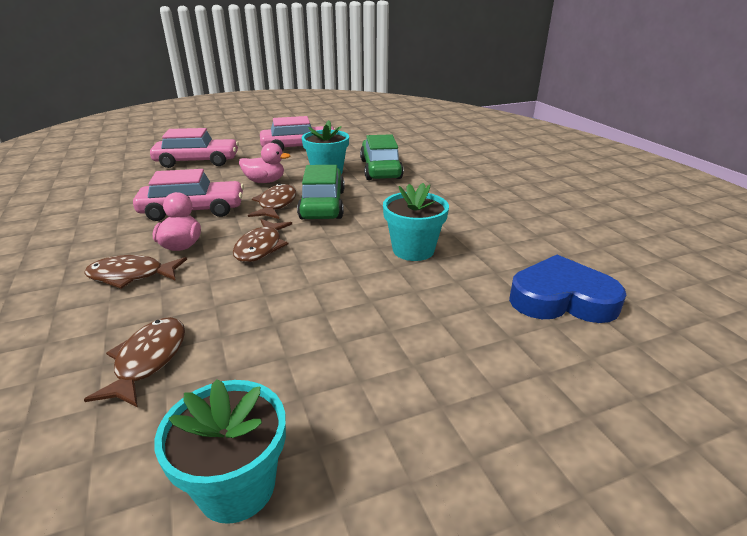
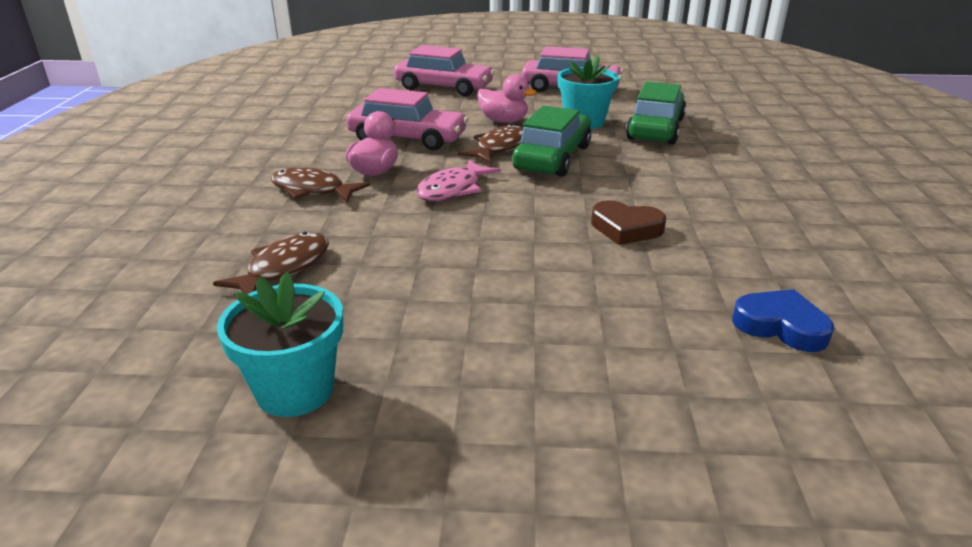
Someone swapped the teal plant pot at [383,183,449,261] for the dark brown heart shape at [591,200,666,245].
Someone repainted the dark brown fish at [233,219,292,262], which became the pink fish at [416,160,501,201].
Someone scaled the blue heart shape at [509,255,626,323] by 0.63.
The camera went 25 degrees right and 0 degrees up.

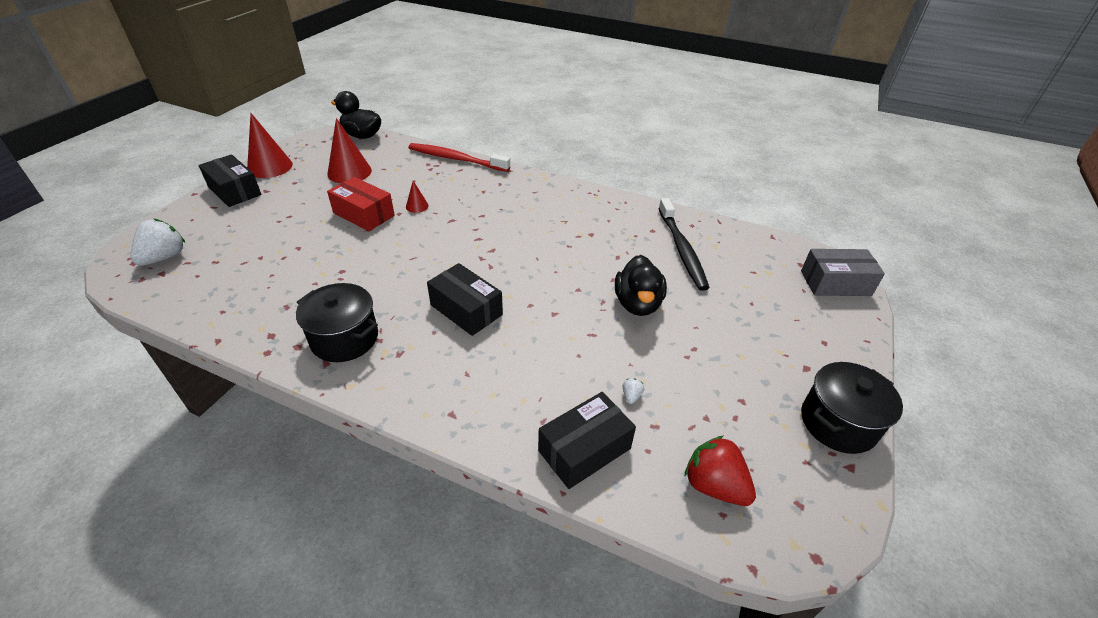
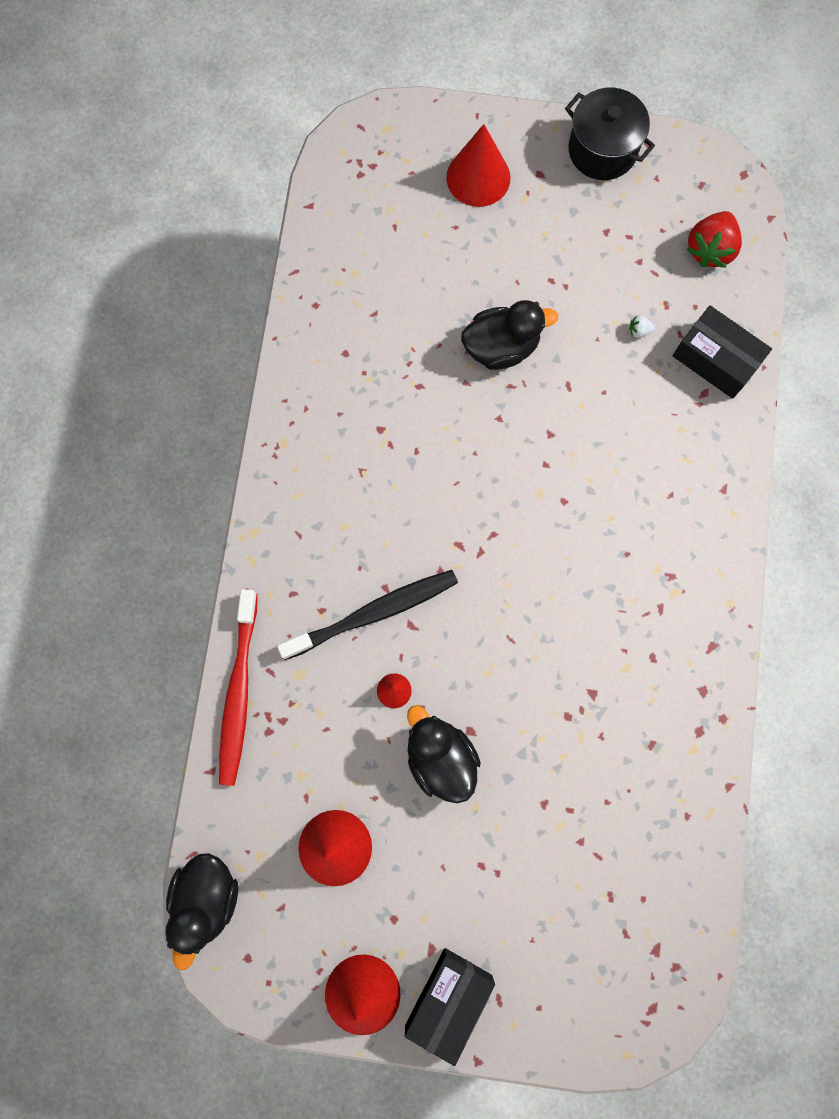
Someone took away the pure white toy strawberry at [131,218,185,266].
Someone took away the black cooking pot at [296,283,378,362].
Someone took away the black parcel at [427,263,503,336].
Someone took away the ash-grey parcel at [801,249,885,296].
Someone put down the crimson cone shape at [446,124,511,207].
Someone carried the black tooth brush from [658,198,710,291] to [277,570,458,660].
Someone swapped the crimson parcel at [327,177,395,231] for the black toy duck at [407,705,481,803].
The camera went 105 degrees left and 35 degrees up.

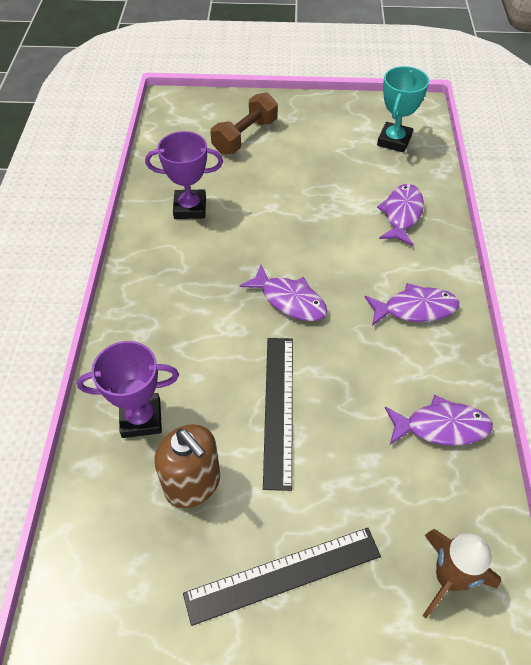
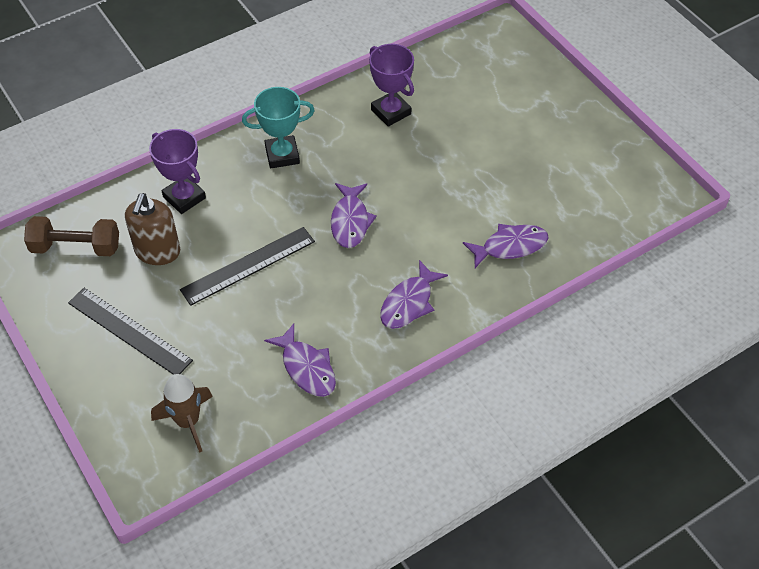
Someone carried the dark brown hand weight from [210,92,278,154] to [24,216,119,256].
Someone carried the teal trophy from [377,66,429,152] to [242,87,315,168].
Someone rotated the royal purple fish at [365,283,459,326] by 75 degrees clockwise.
The camera went 55 degrees right and 0 degrees up.

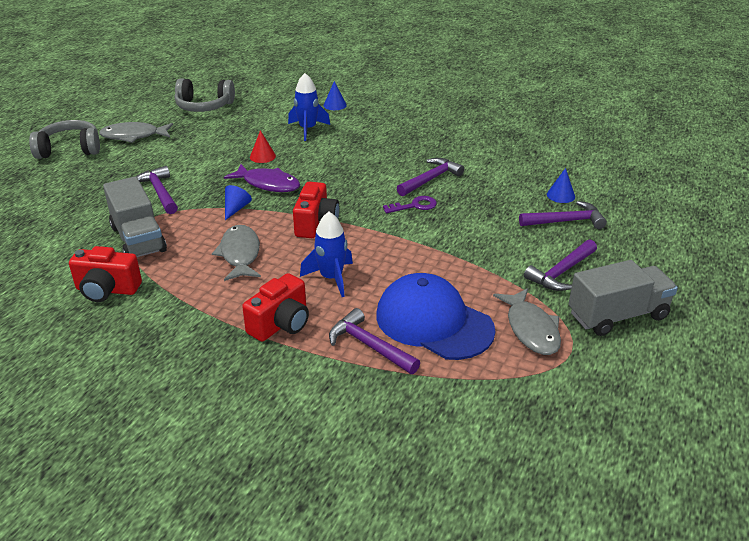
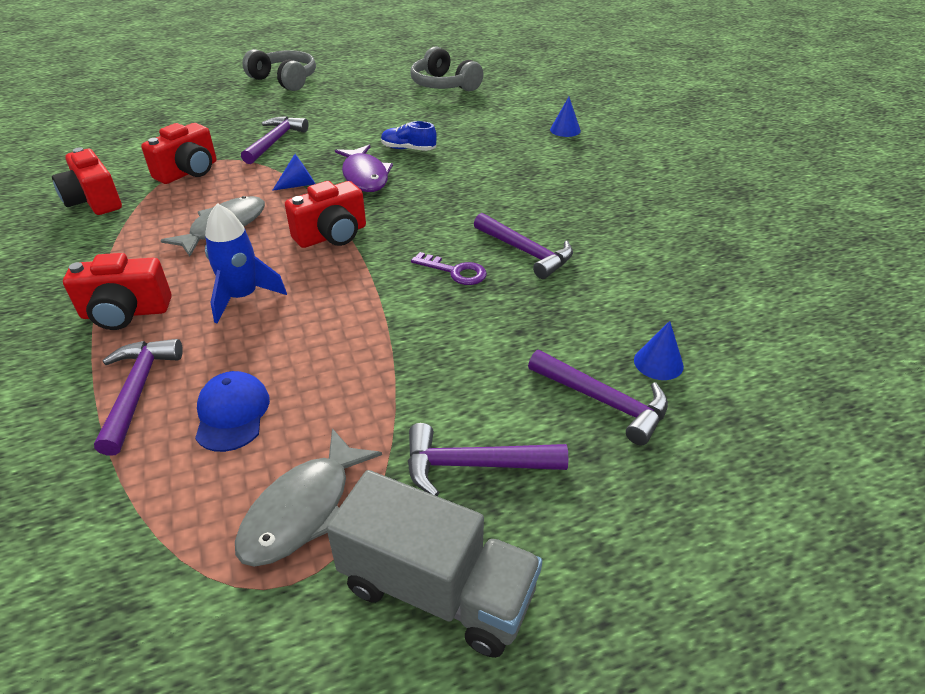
Someone took away the ash-grey fish at [99,122,173,143].
Someone took away the blue toy rocket at [288,73,330,141].
Someone swapped the ash-grey toy truck at [103,176,167,257] for the crimson camera at [141,123,217,184].
Someone swapped the crimson cone shape at [250,130,276,163] for the blue shoe at [381,121,437,151].
Someone rotated the royal purple claw hammer at [397,158,464,196] by 45 degrees clockwise.
Someone scaled the blue baseball cap at [376,273,495,360] by 0.52.
The camera went 45 degrees right and 5 degrees up.

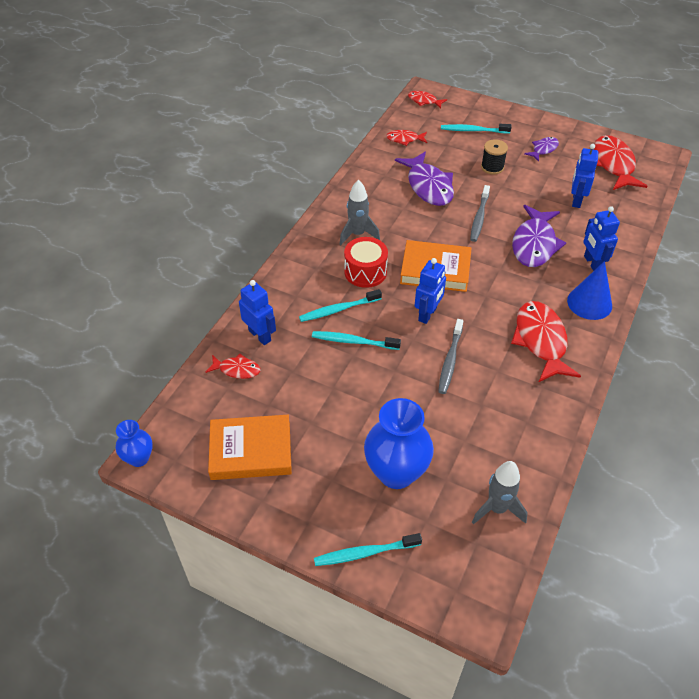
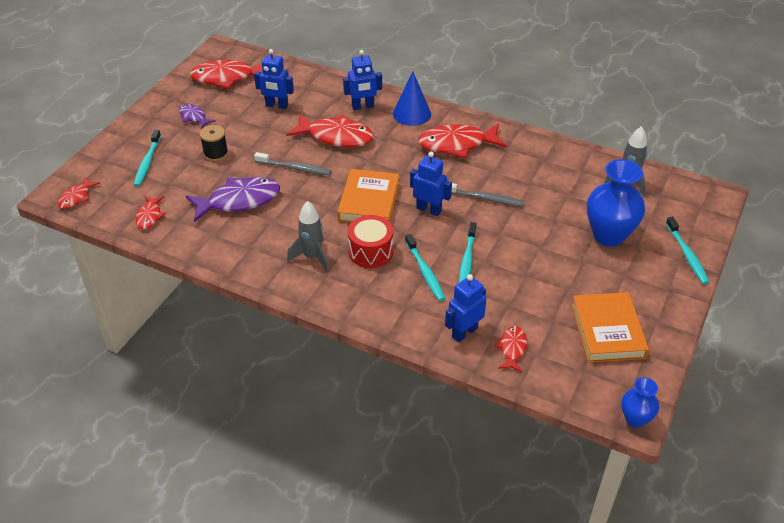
Someone repainted the royal purple fish at [512,205,566,267], which became the crimson fish at [286,113,374,147].
The camera went 90 degrees left and 5 degrees down.

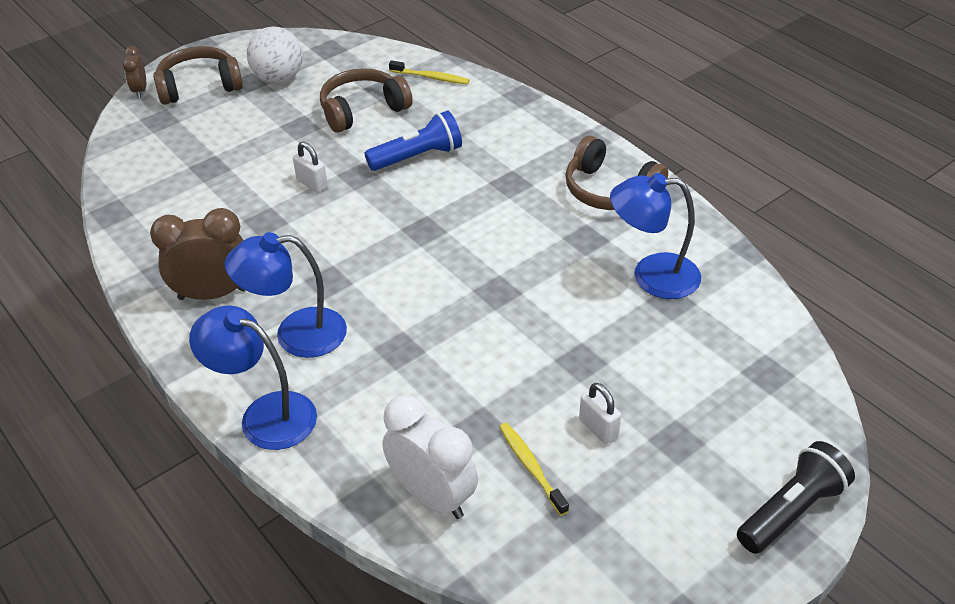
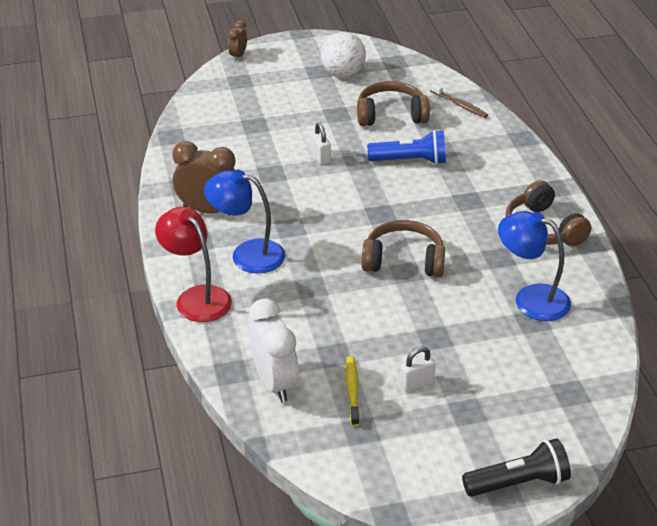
Someone carried the dark brown headphones from [153,46,243,105] to [362,220,445,277].
Someone repainted the blue lamp at [189,305,317,450], which became the crimson lamp at [155,207,232,322].
Someone repainted the bright yellow tooth brush at [389,60,470,84], which became the dark brown tooth brush at [430,83,488,118].
Someone rotated the pure white small lock at [579,383,621,444] by 75 degrees clockwise.
The camera went 25 degrees right and 5 degrees down.

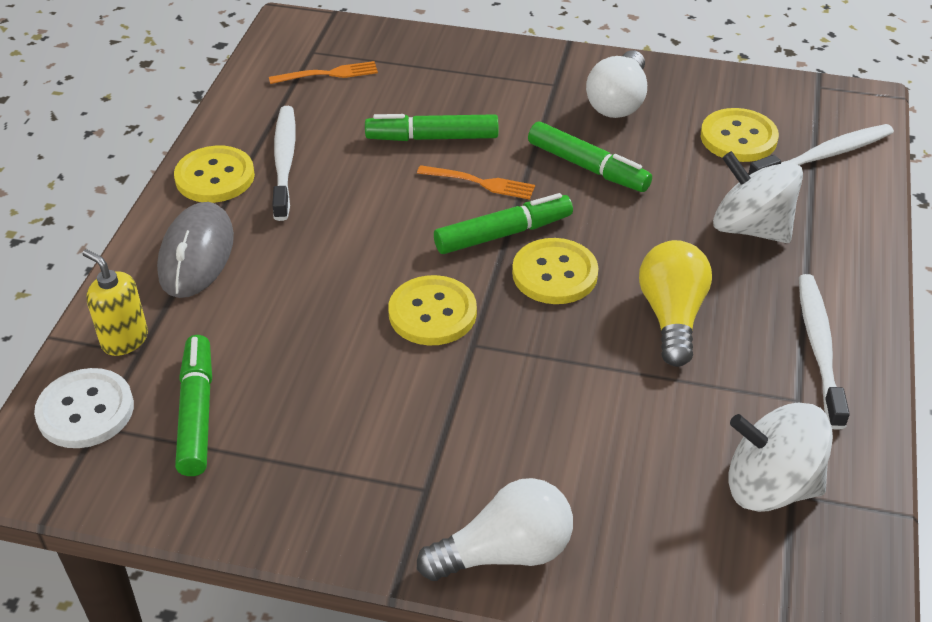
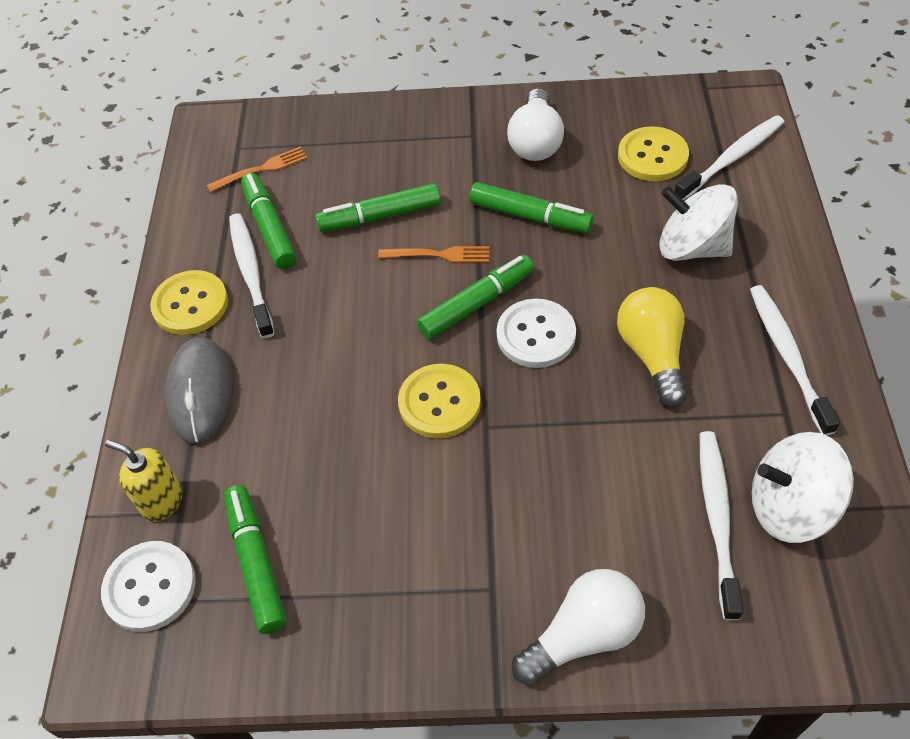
Someone put down the green marker pen at [241,173,296,269].
Someone put down the pure white tooth brush at [700,431,743,621].
Someone repainted the bright yellow button at [512,238,598,304], which became the pure white button at [497,299,576,368].
The camera went 10 degrees left and 10 degrees up.

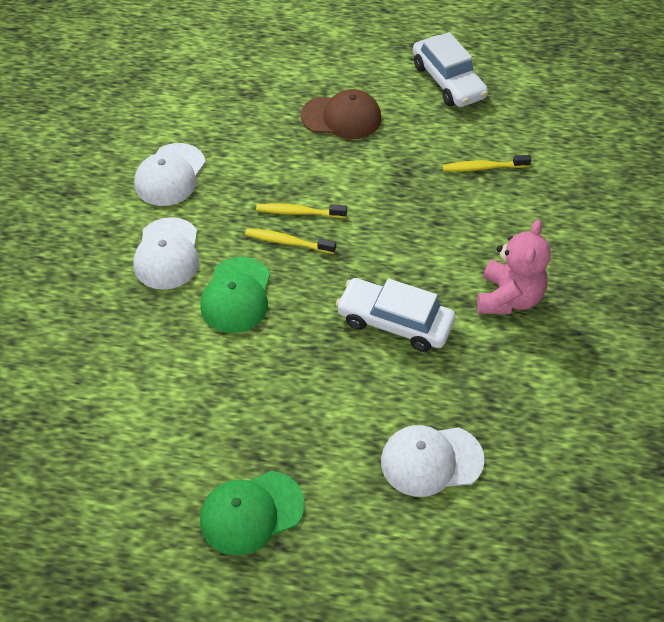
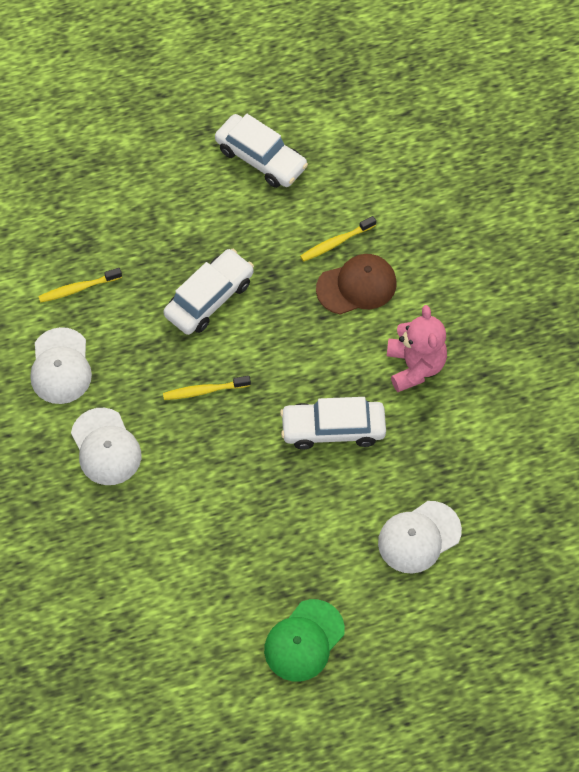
Someone took away the green baseball cap at [200,257,270,333].
Someone put down the pure white automobile at [163,249,254,335].
Someone carried the bright yellow tooth brush from [256,203,347,218] to [38,268,122,303].
Someone carried the dark brown baseball cap from [301,89,382,139] to [316,254,397,315].
The camera went 25 degrees left and 10 degrees up.

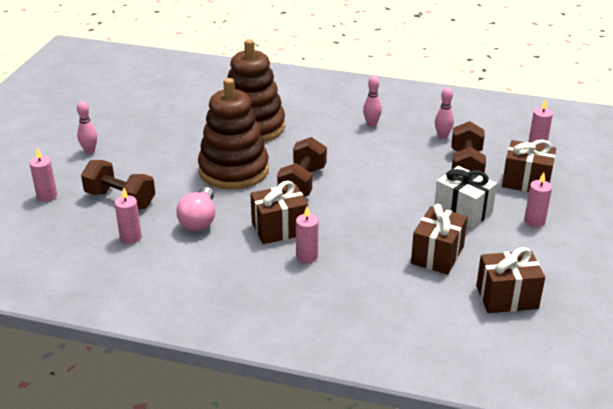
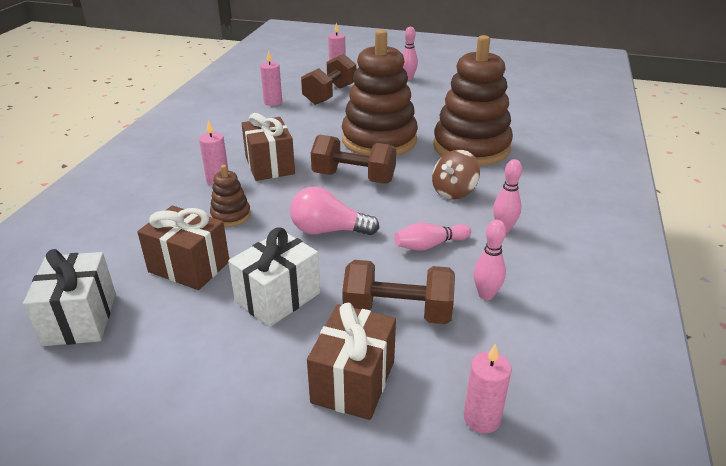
Someone took away the pink wax candle at [524,172,552,227].
Someone put down the dark brown stacking rings at [210,165,251,227].
Someone put down the pink tenpin at [394,222,471,251].
Someone put down the dark brown whirligig at [432,150,480,200].
Someone carried the pink lightbulb from [176,187,215,231] to [290,187,380,235].
Someone repainted the dark brown wrapped gift at [476,247,545,313], which became the pure white wrapped gift at [23,249,116,346].
The camera went 90 degrees right and 0 degrees up.

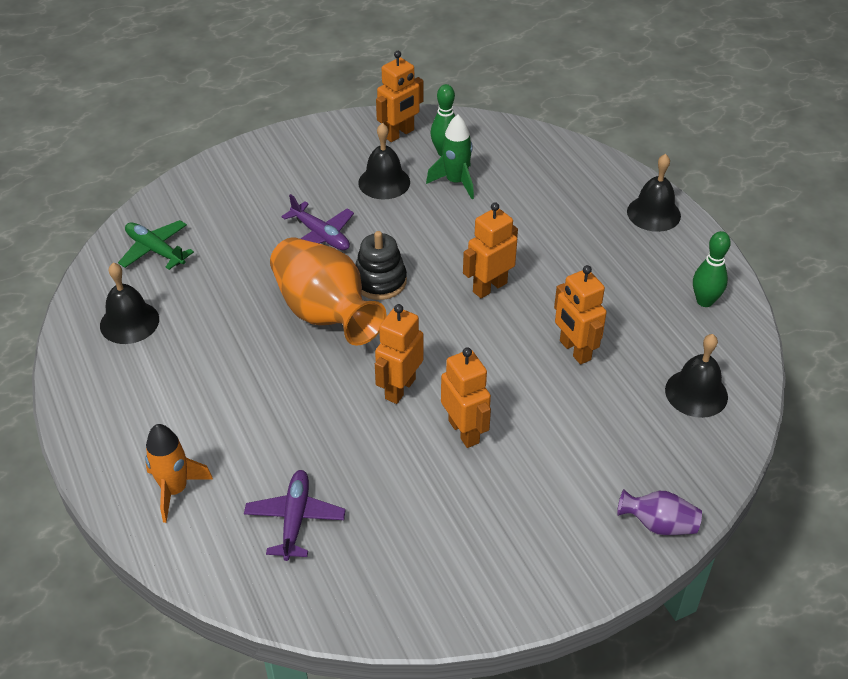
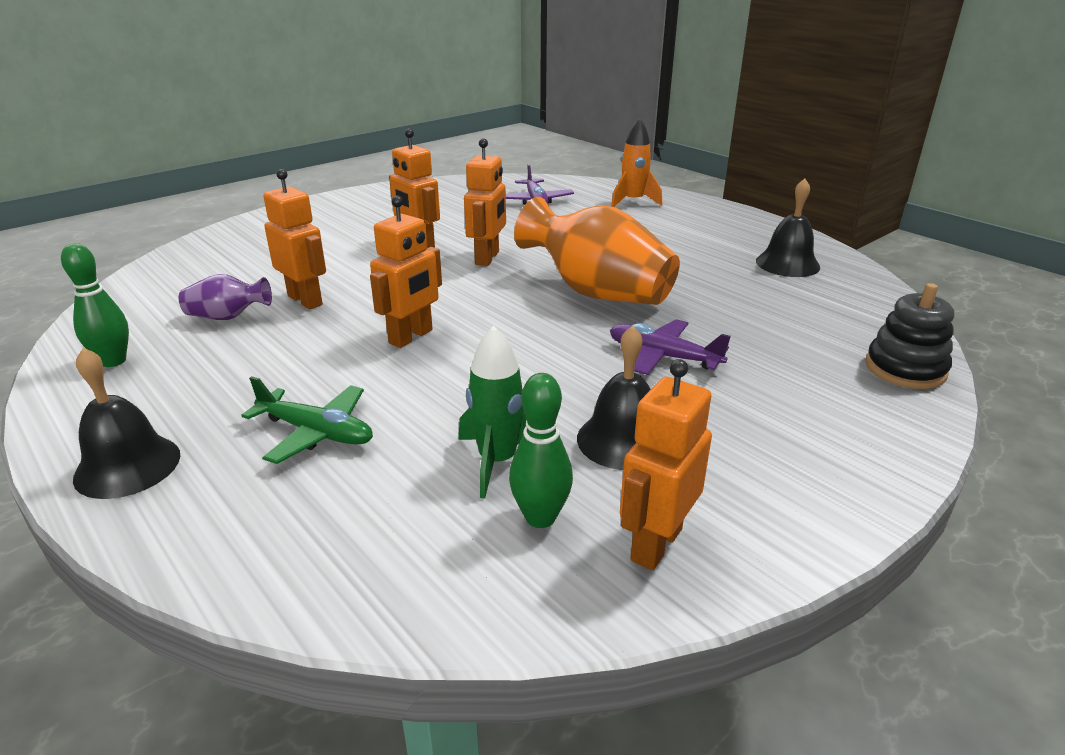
Someone took away the black bell at [665,334,728,418].
Someone carried the green toy plane from [118,220,194,270] to [241,376,373,464].
Someone carried the black stacking rings from [356,231,407,300] to [865,283,954,389].
Someone carried the royal purple tall vase from [617,489,702,535] to [179,274,272,320].
The camera went 165 degrees right and 15 degrees down.

